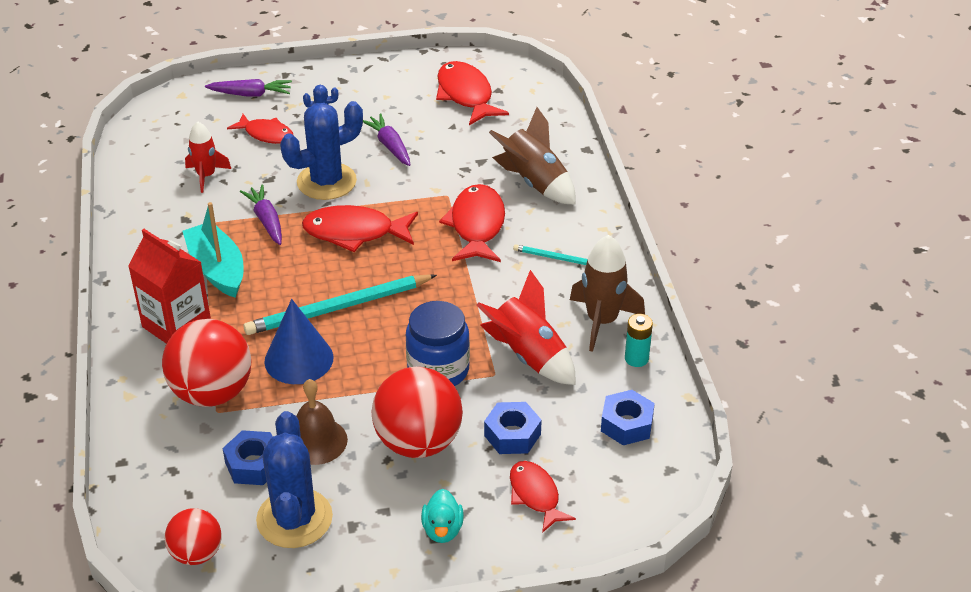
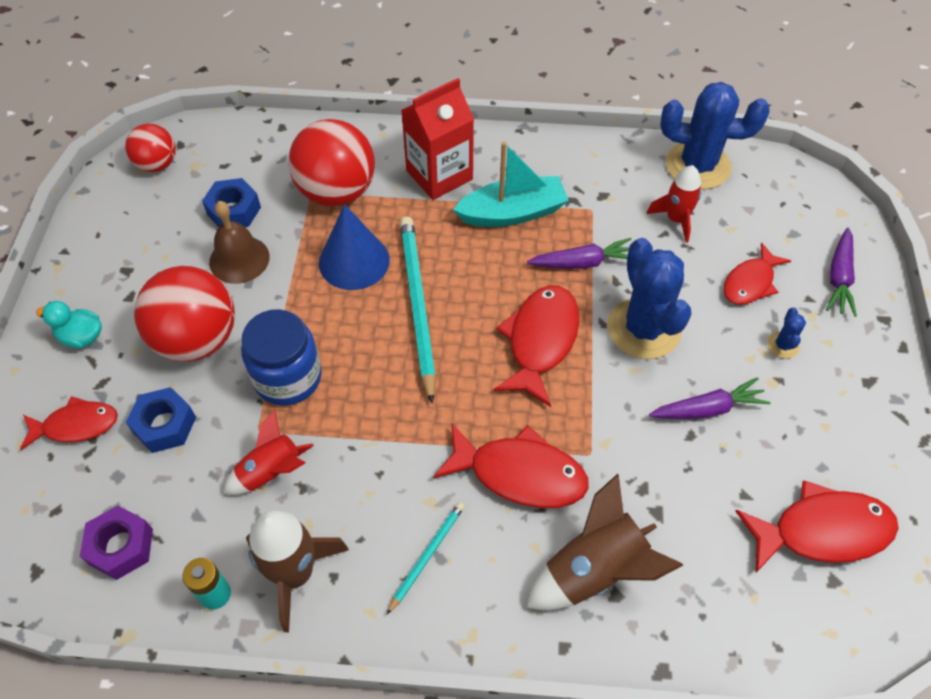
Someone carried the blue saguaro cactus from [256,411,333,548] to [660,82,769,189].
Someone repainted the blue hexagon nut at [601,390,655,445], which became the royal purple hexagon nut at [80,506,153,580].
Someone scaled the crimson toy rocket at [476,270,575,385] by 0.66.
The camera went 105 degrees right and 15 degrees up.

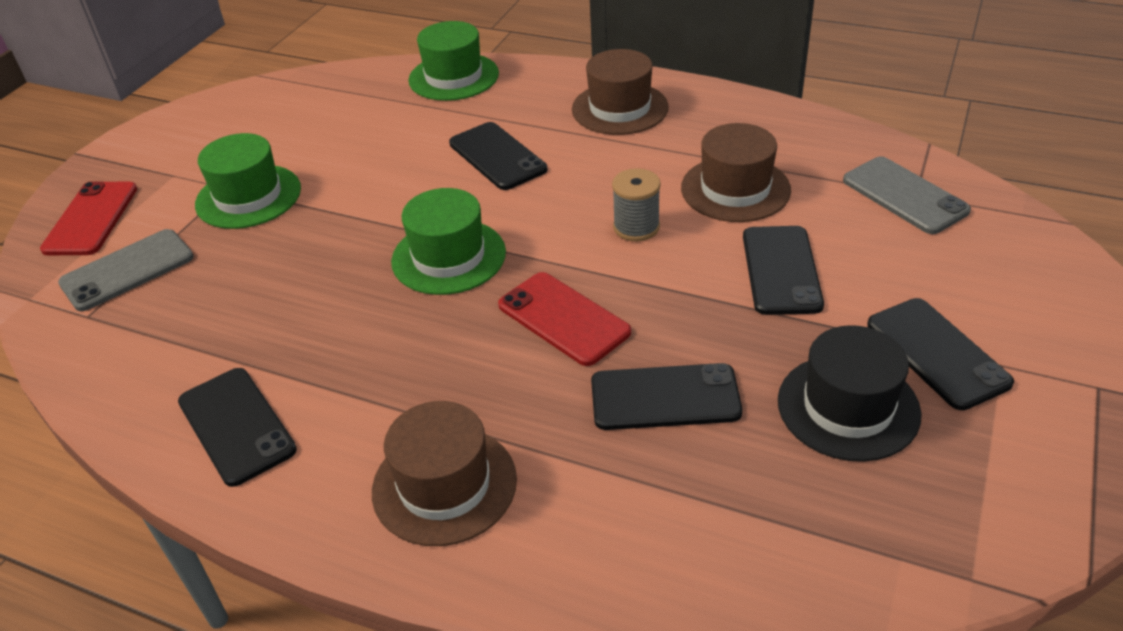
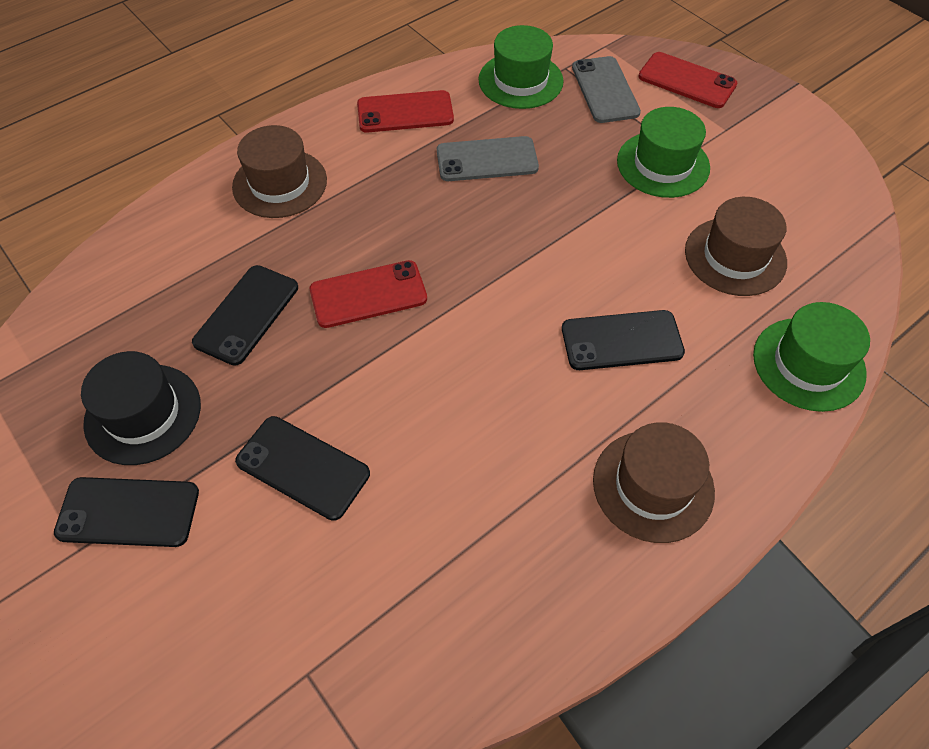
Someone took away the ash-grey spool at [612,168,661,241].
Someone carried the green top hat from [391,188,506,295] to [478,25,564,109].
Someone carried the dark brown top hat from [681,123,791,222] to [685,197,787,296].
Someone carried the ash-grey smartphone from [843,156,971,234] to [437,136,539,181].
Someone repainted the black smartphone at [178,368,297,487], which became the crimson smartphone at [357,90,454,133].
The camera went 115 degrees right and 15 degrees up.

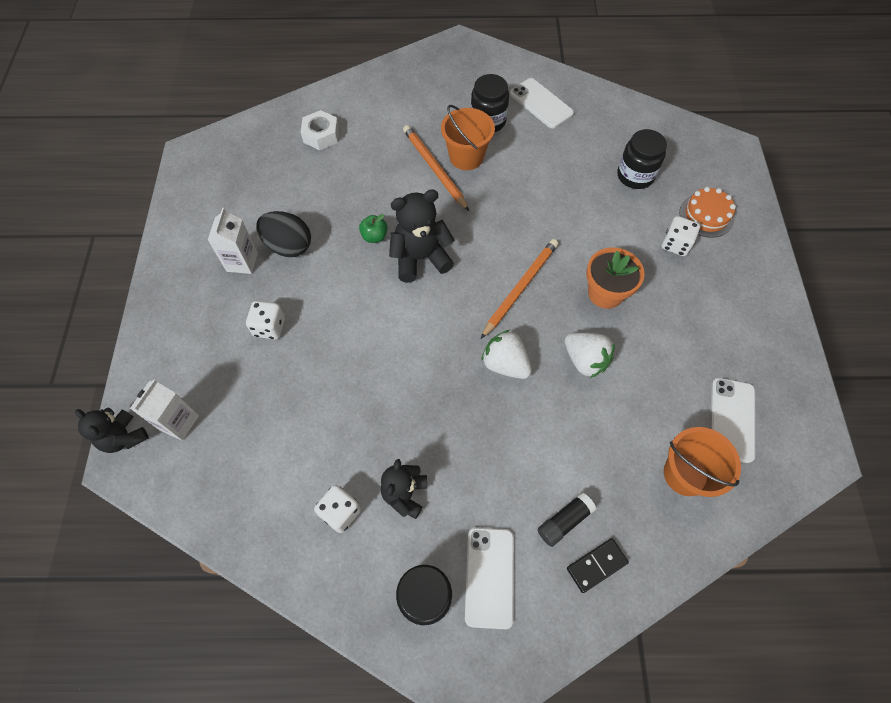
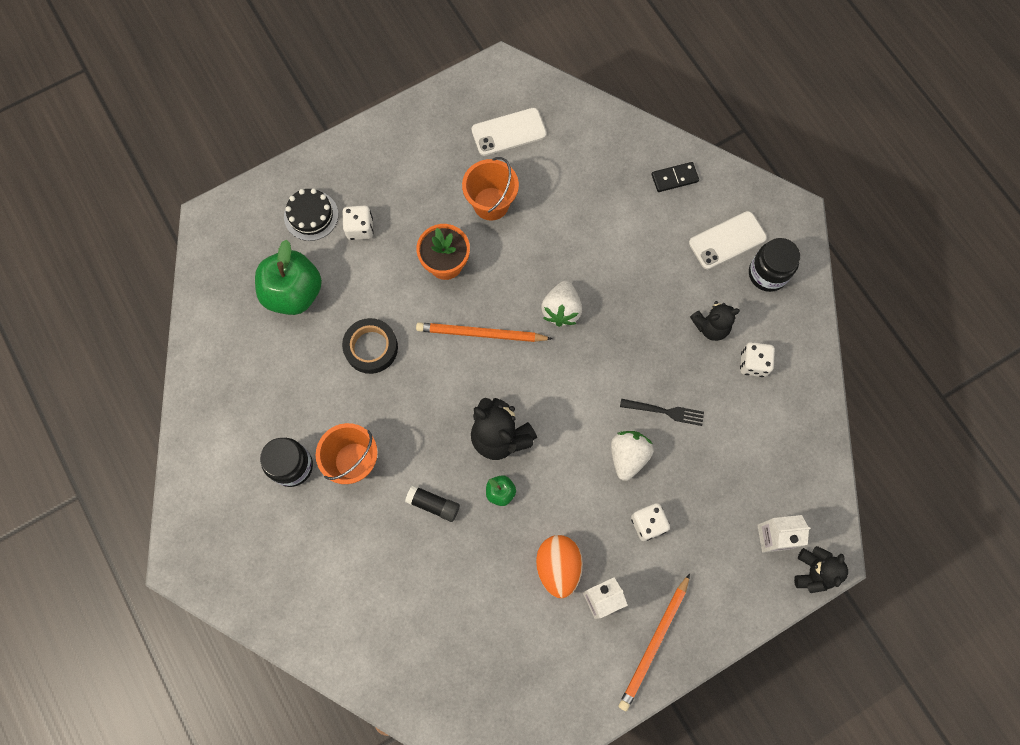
Someone took away the pure white hexagon nut at [301,110,339,150].
Someone took away the pure white smartphone at [510,78,574,129].
Someone put down the black sticky tape at [342,318,398,374].
Someone put down the black dinner fork at [620,399,704,426].
Someone carried the orange wooden pencil from [403,125,469,211] to [619,574,690,711].
Someone carried the black glue from [538,492,596,547] to [405,485,460,522].
Someone carried the pure white toy strawberry from [564,333,615,378] to [611,431,654,481].
Someone carried the orange bucket from [664,427,741,497] to [462,157,519,221].
Someone swapped the black jam jar at [617,129,667,189] for the green apple fruit at [255,240,322,315].
Someone repainted the black egg shape at [256,211,311,257], which became the orange egg shape at [536,535,583,598].
Someone repainted the orange layer cake at [679,187,736,238], which became the black layer cake at [284,188,338,241].
Someone rotated the black domino tile at [567,538,629,593] by 45 degrees counterclockwise.
The camera went 120 degrees left and 10 degrees up.

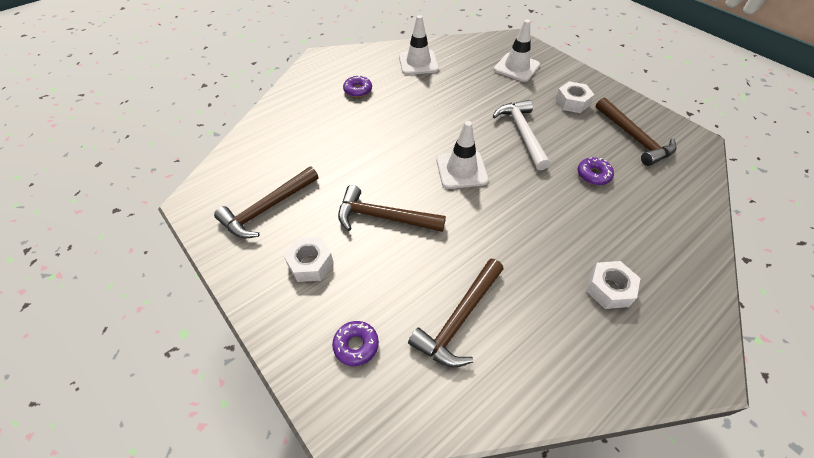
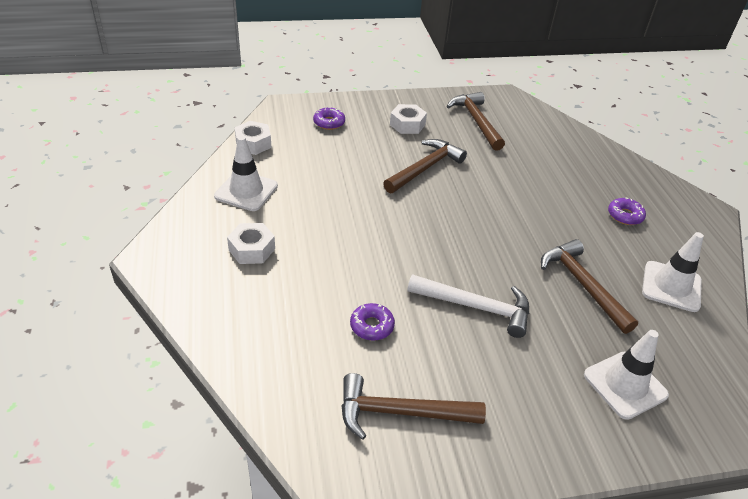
Someone carried the dark brown claw hammer from [408,259,503,367] to [541,239,638,334].
Someone carried the pure white traffic cone from [436,121,489,189] to [214,136,278,211].
Someone carried the pure white hexagon nut from [555,81,595,113] to [235,121,271,155].
The camera went 115 degrees right and 10 degrees down.

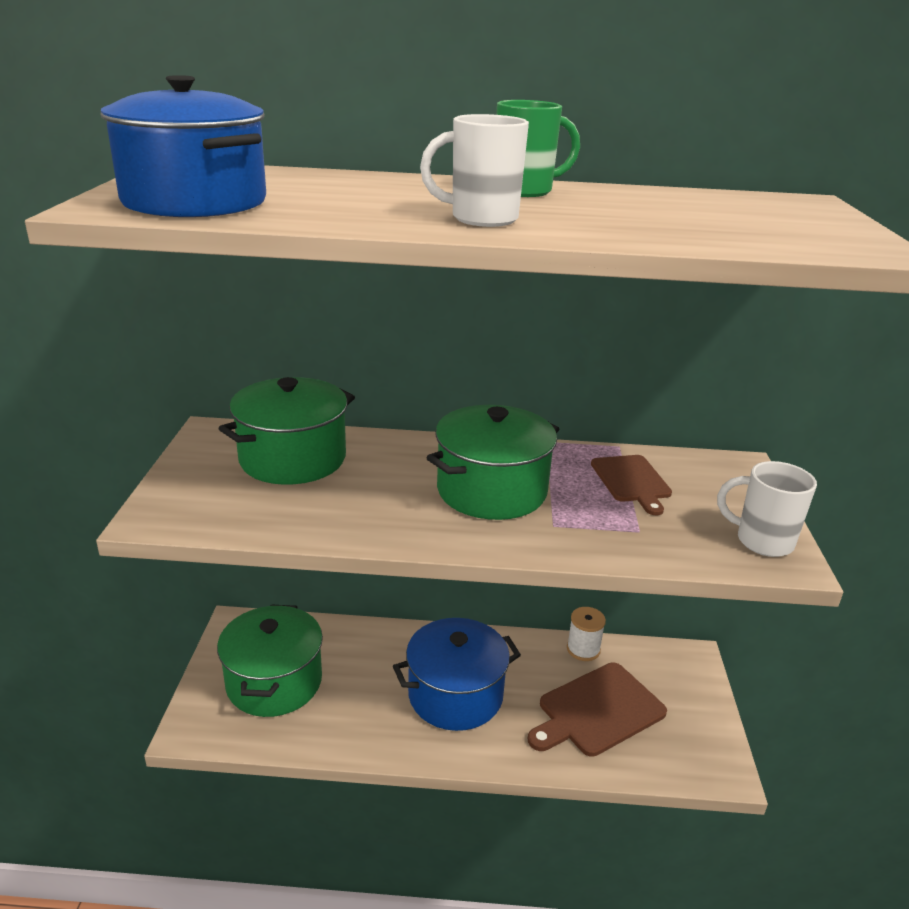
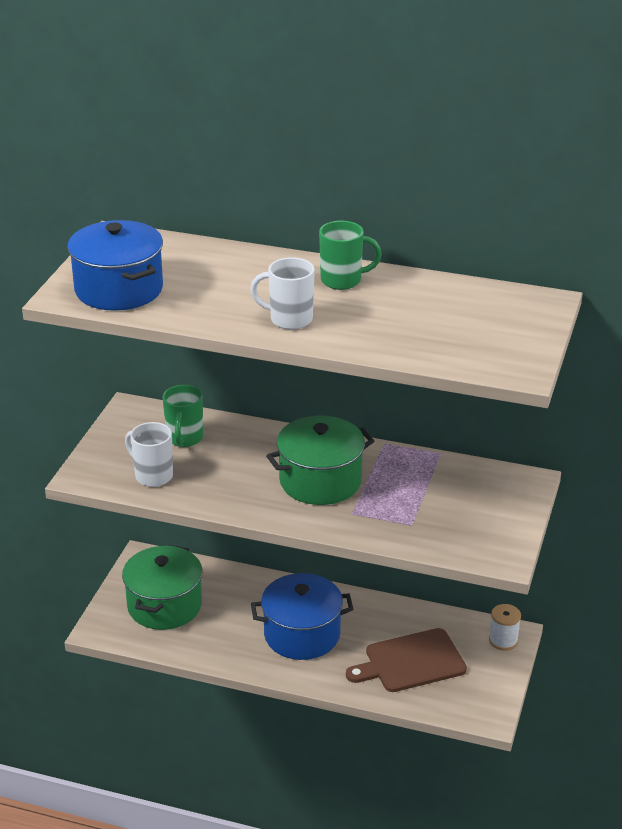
Someone took away the dark brown bread board at [591,455,672,515].
Someone carried the pure white spool from [567,607,606,661] to [489,604,521,651].
Someone carried the pure white tea mug from [717,461,817,557] to [125,422,173,487].
Someone swapped the green cooking pot at [218,377,355,485] for the green tea mug at [162,385,203,447].
The camera went 15 degrees right and 5 degrees up.

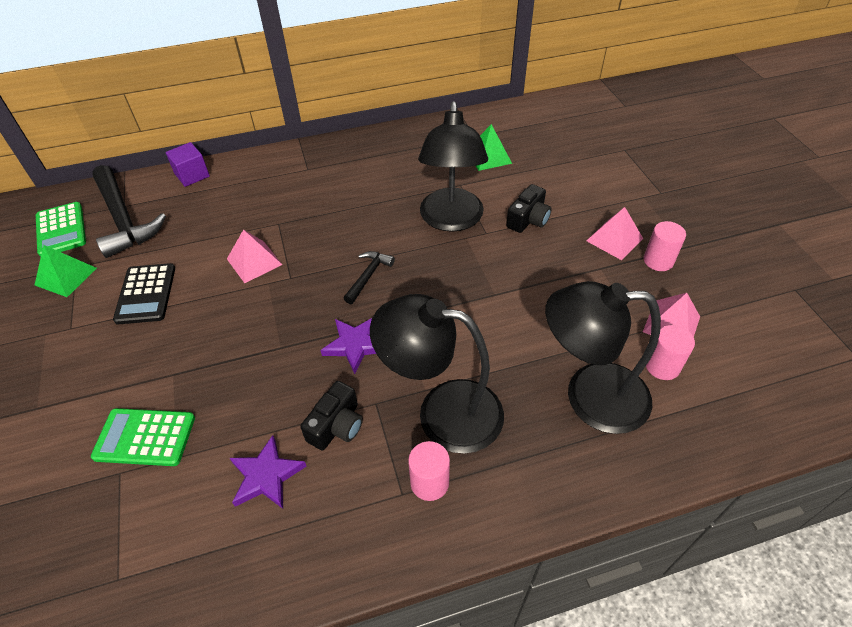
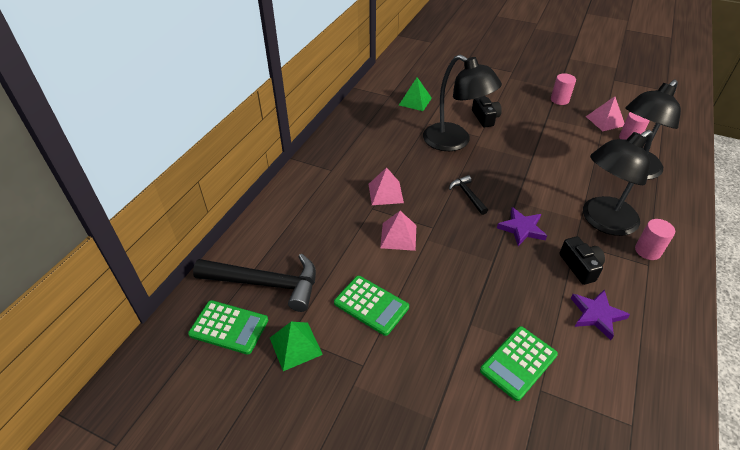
Someone took away the royal purple solid cube at [166,142,210,187].
Someone carried the pink solid pyramid from [587,207,643,260] to [369,167,404,205].
Someone repainted the black adding machine at [113,263,175,324], which became the green adding machine at [334,276,409,336].
The camera went 50 degrees left and 5 degrees down.

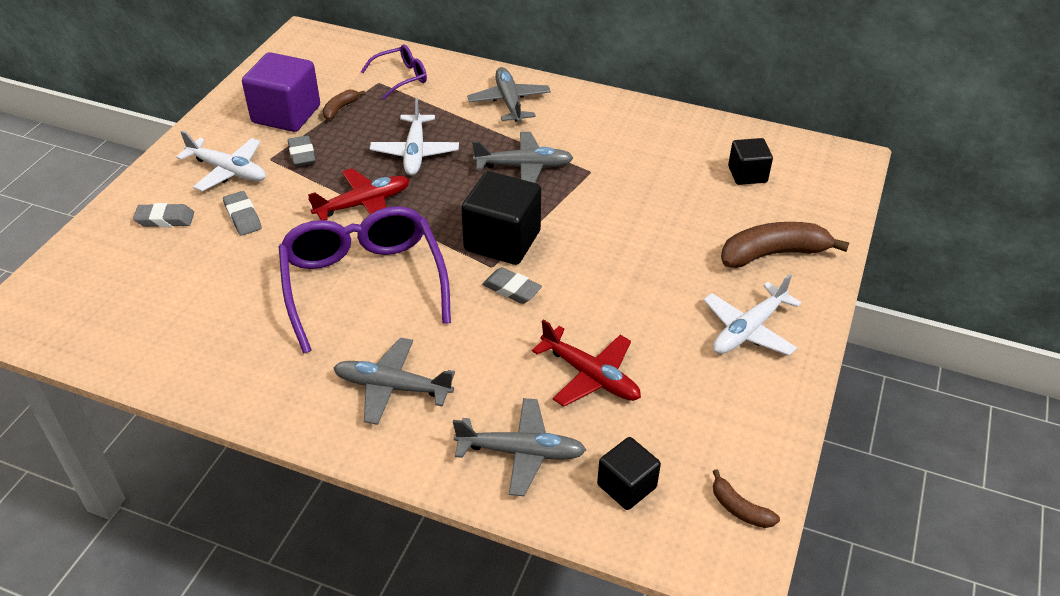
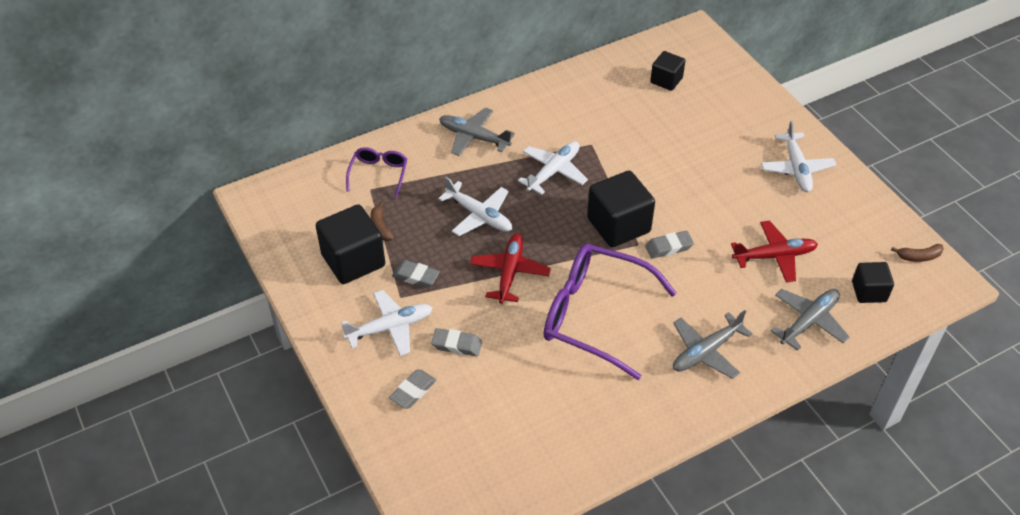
Someone took away the dark brown banana fruit at [721,222,849,268].
Someone repainted the royal purple solid cube at [242,52,320,132], which became the black solid cube at [316,205,385,284].
Someone repainted the ash-grey toy plane at [472,132,574,183], which became the pure white toy plane at [518,141,588,195].
The camera went 50 degrees left and 5 degrees up.

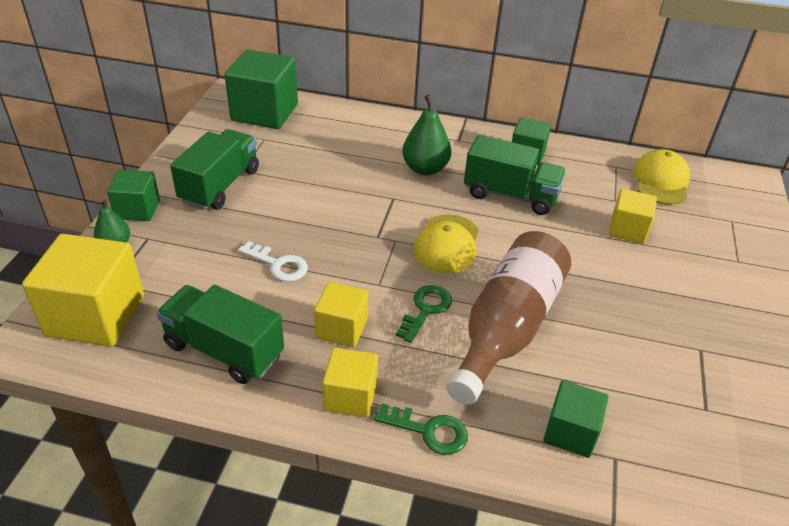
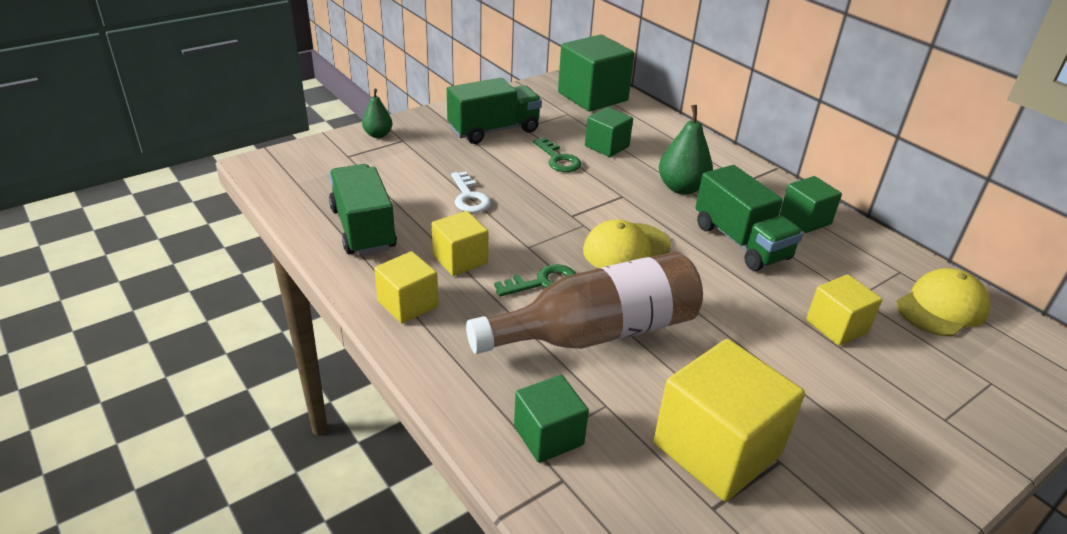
Someone carried the bright yellow solid cube from [22,234,144,346] to [654,339,805,502].
Someone carried the green solid cube from [107,170,160,221] to [585,107,633,157].
Someone carried the green latchkey from [374,403,468,455] to [533,137,582,172].
The camera went 40 degrees right and 5 degrees down.

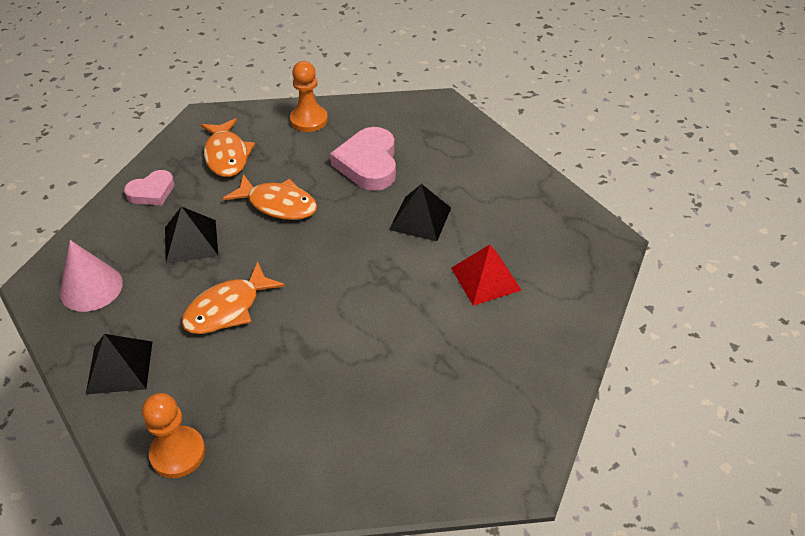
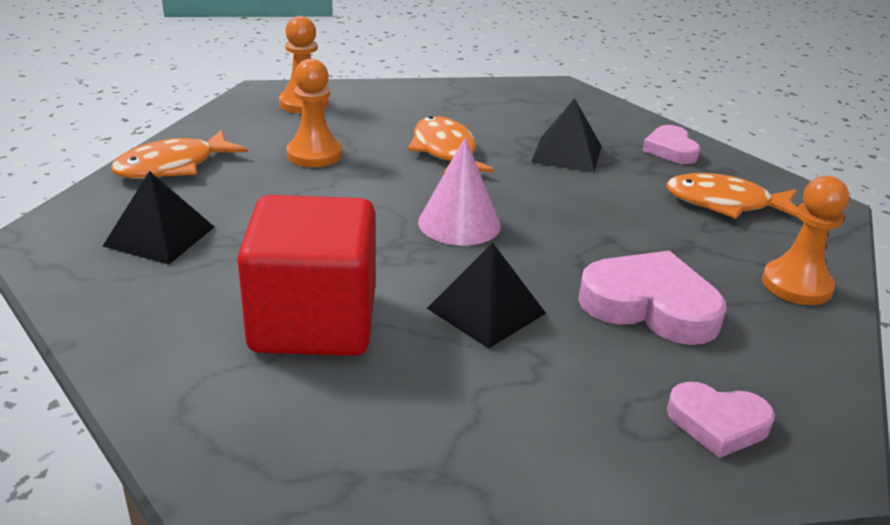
Someone put down the orange chess pawn at [286,59,342,167].
Someone put down the pink heart shape at [667,382,775,458].
Someone carried the pink cone shape from [60,240,123,312] to [418,137,501,246].
Someone carried the black solid pyramid from [86,334,152,395] to [103,171,214,264].
Someone carried the orange fish from [223,174,317,220] to [111,130,248,179].
Someone swapped the crimson solid pyramid at [451,245,522,306] for the crimson solid cube at [237,195,375,356].
The camera went 115 degrees right and 15 degrees down.

